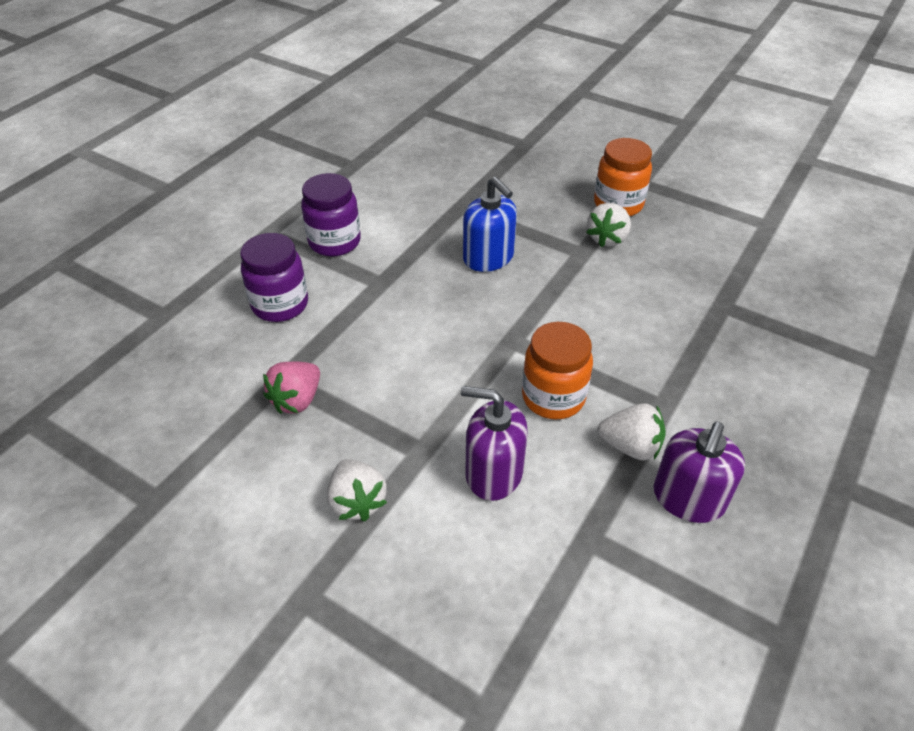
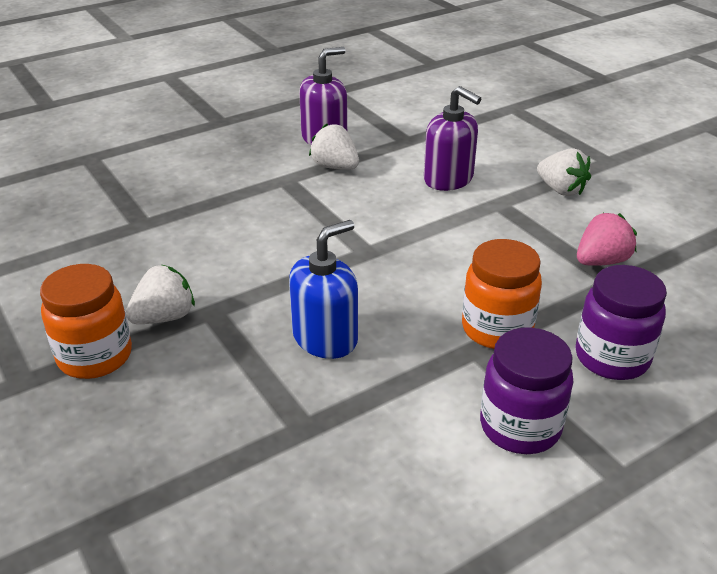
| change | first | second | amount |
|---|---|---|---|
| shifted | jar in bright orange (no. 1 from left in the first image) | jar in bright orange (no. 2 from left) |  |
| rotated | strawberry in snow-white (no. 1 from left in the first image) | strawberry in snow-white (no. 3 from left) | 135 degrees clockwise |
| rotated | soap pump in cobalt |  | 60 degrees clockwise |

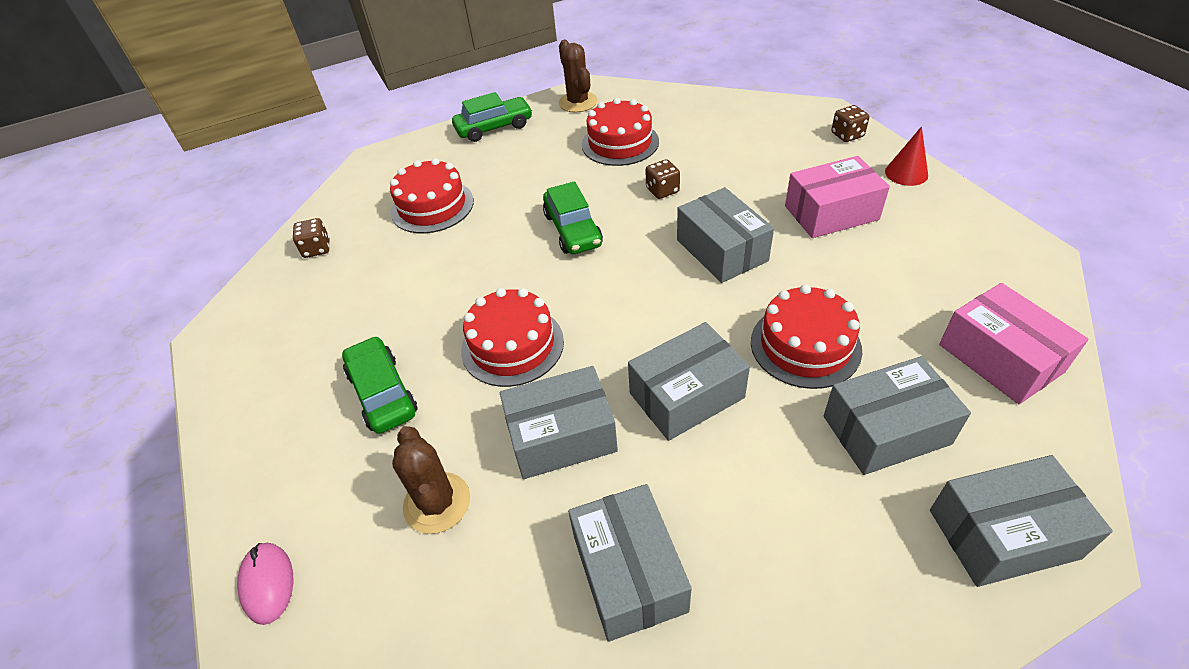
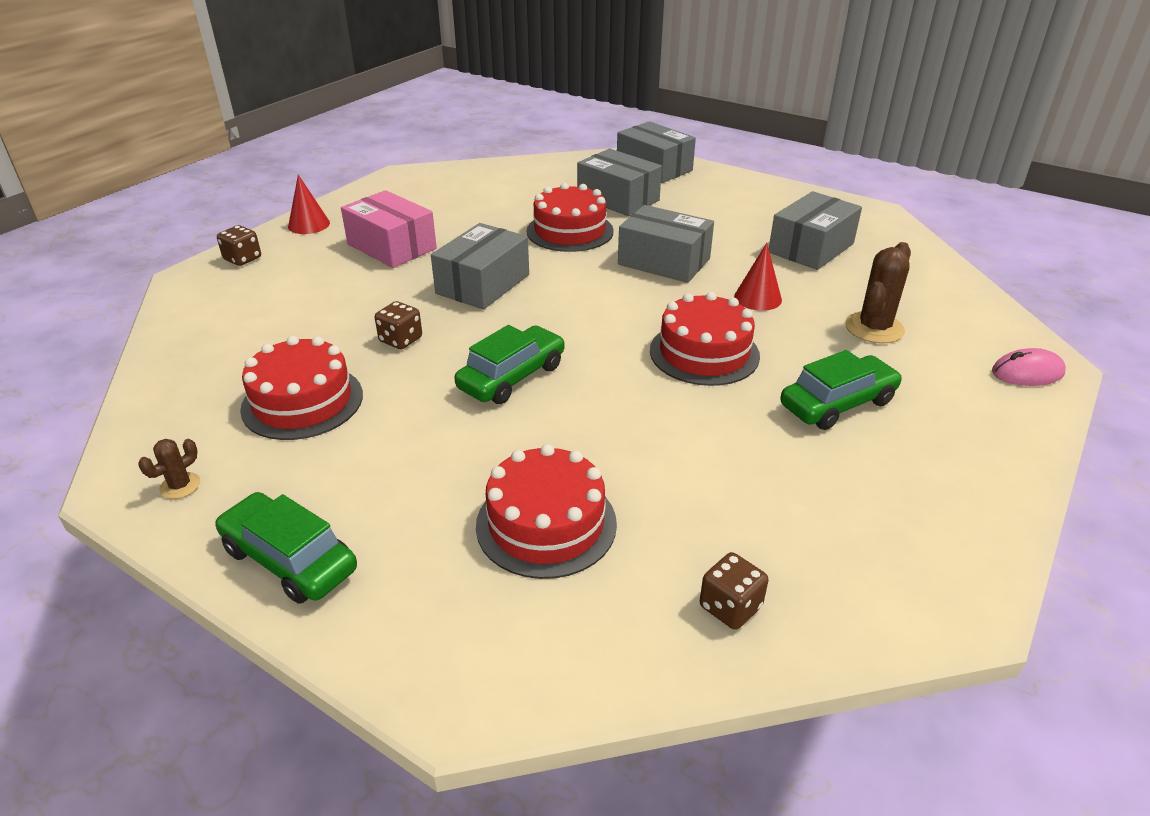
| change | first | second | amount |
|---|---|---|---|
| gone | box in rosy (no. 2 from left) |  |  |
| swapped | box in gray (no. 1 from left) | solid cone in scarlet (no. 2 from left) |  |
| rotated | PC mouse in rosy |  | 45 degrees clockwise |
| rotated | toy car in emerald (no. 1 from left in the first image) | toy car in emerald (no. 3 from left) | 150 degrees counterclockwise |
| scaled | saguaro cactus in brown (no. 2 from left in the first image) | saguaro cactus in brown (no. 1 from left) | x0.52 |

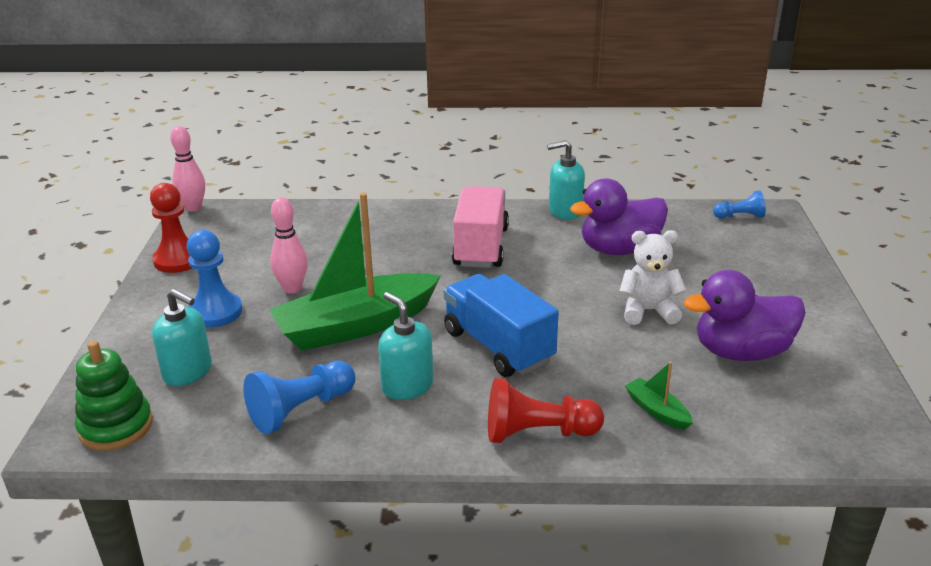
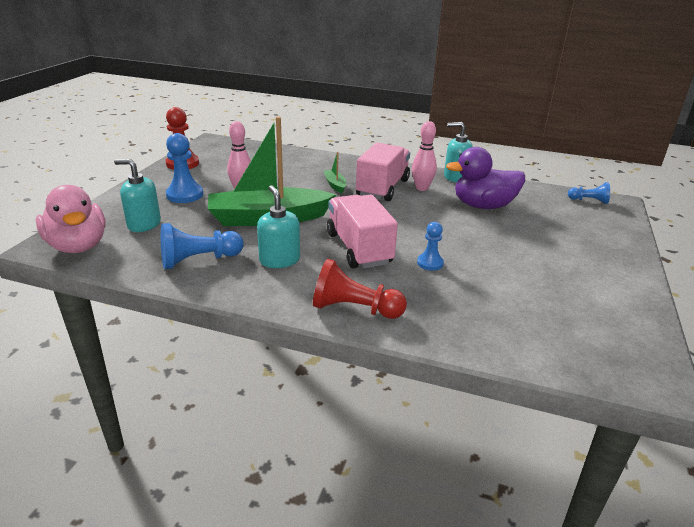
| change | first | second | amount |
|---|---|---|---|
| gone | stuffed bear in snow-white |  |  |
| gone | rubber duck in purple (no. 2 from left) |  |  |
| new |  | pawn in cobalt (no. 3 from left) |  |
| shifted | tenpin in rosy (no. 1 from left in the first image) | tenpin in rosy (no. 2 from left) |  |
| shifted | toy boat in emerald (no. 2 from left) |  |  |
| swapped | stacking rings in emerald | rubber duck in rosy |  |
| repainted | truck in cobalt | truck in rosy (no. 1 from left) |  |
| rotated | soap pump in aqua (no. 1 from left) |  | 150 degrees clockwise |

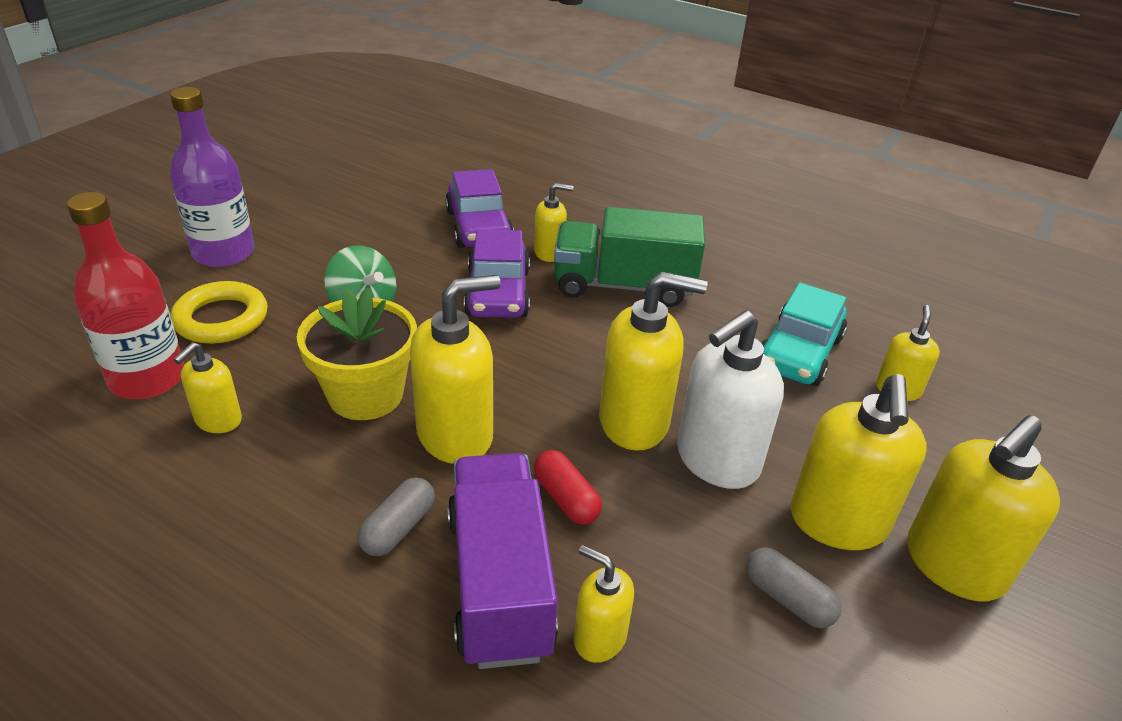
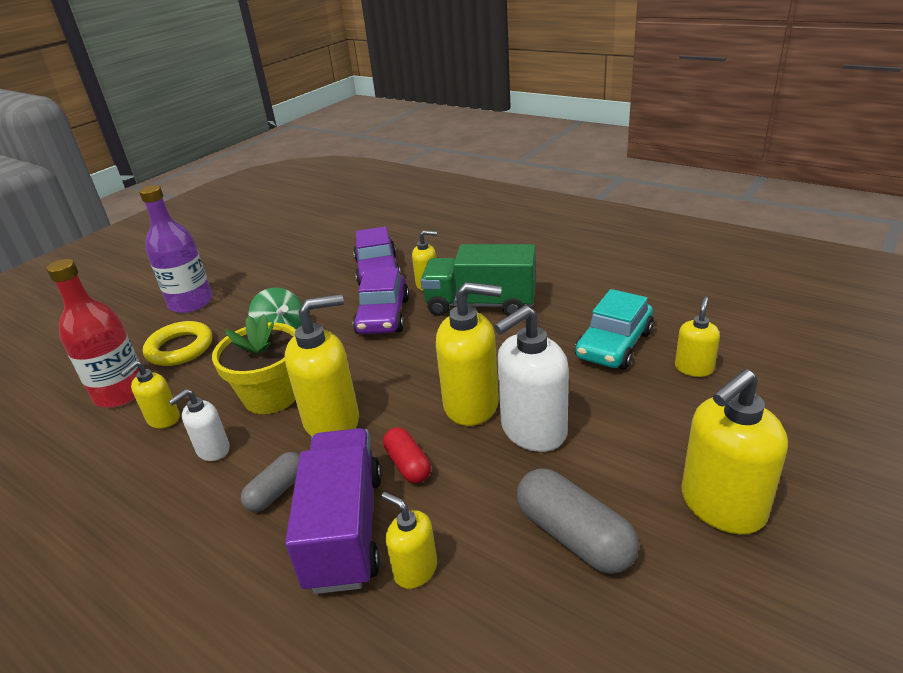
| change | first | second | amount |
|---|---|---|---|
| gone | soap pump in bright yellow (no. 6 from left) |  |  |
| new |  | soap pump in snow-white (no. 1 from left) |  |
| scaled | capsule in gray (no. 2 from left) |  | x1.63 |

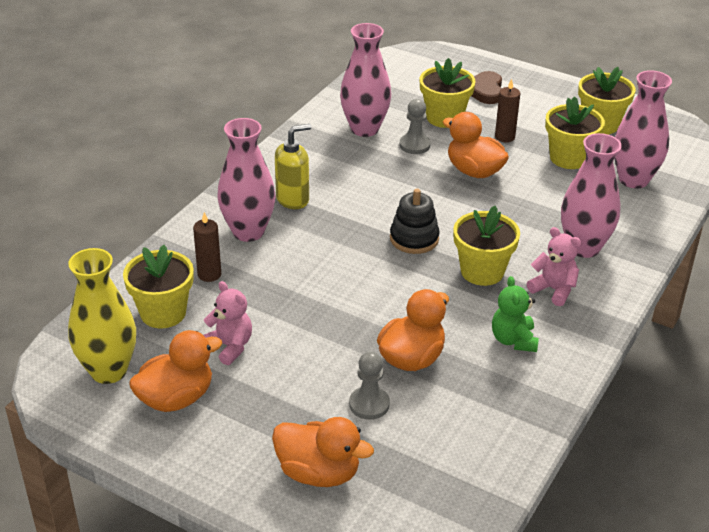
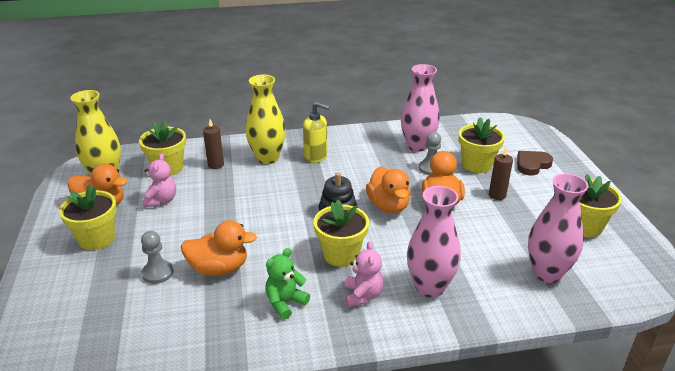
| change | first | second | amount |
|---|---|---|---|
| shifted | rubber duck in bright orange (no. 2 from left in the first image) | rubber duck in bright orange (no. 3 from left) |  |
| shifted | potted plant in bright yellow (no. 4 from left in the first image) | potted plant in bright yellow (no. 1 from left) |  |
| repainted | vase in rosy (no. 1 from left) | vase in bright yellow (no. 2 from left) |  |

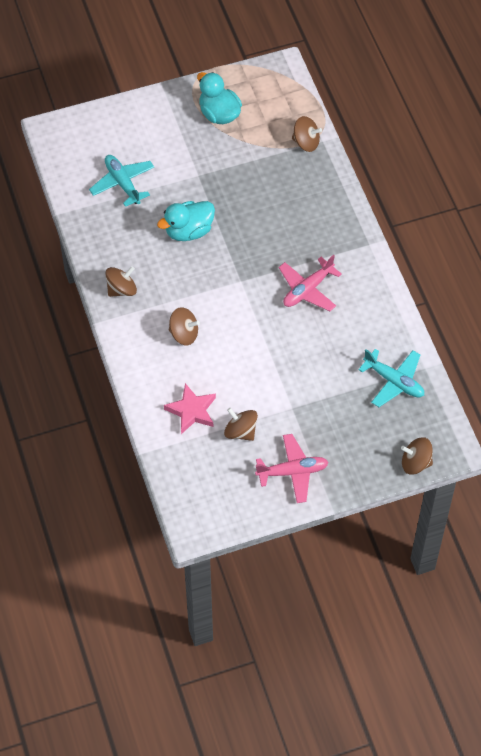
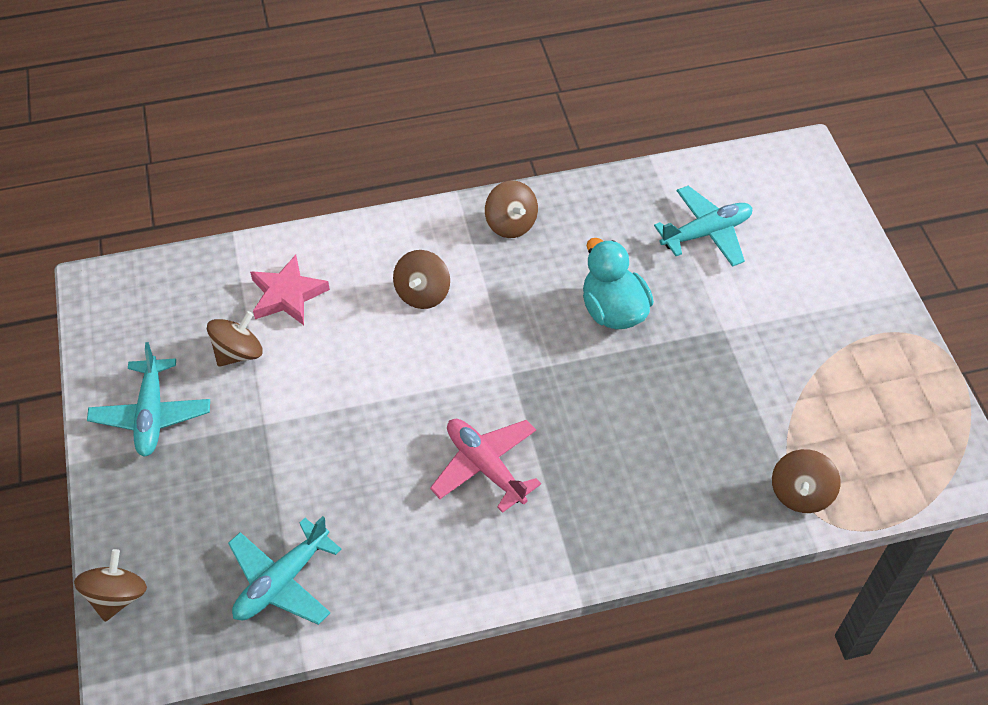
| change | first | second | amount |
|---|---|---|---|
| gone | rubber duck in aqua (no. 2 from left) |  |  |
| repainted | aeroplane in rosy (no. 1 from left) | aeroplane in aqua (no. 1 from left) |  |

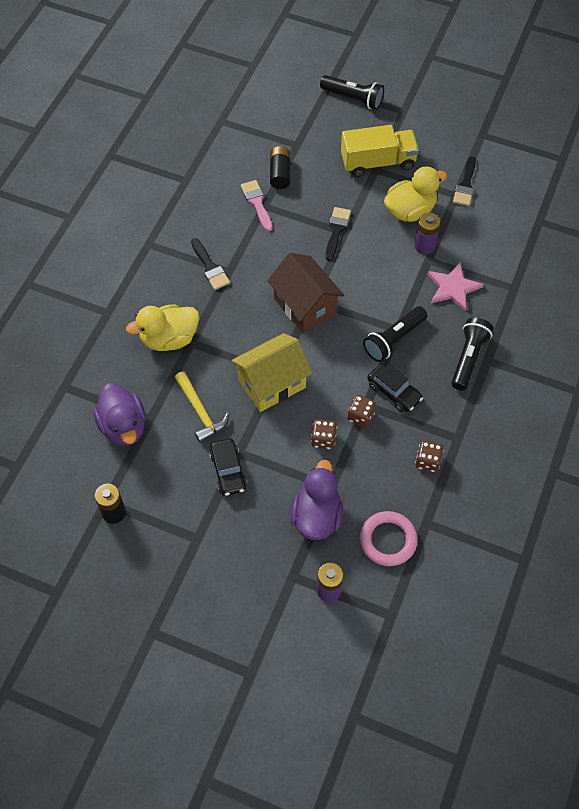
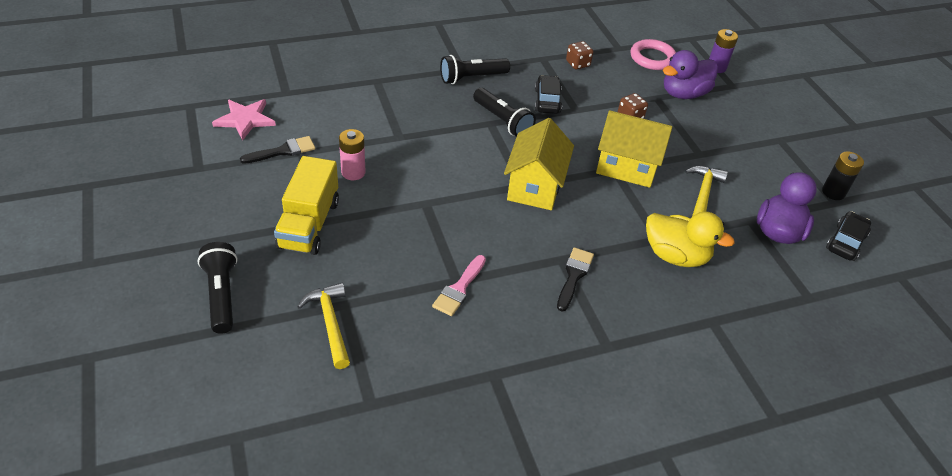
| change | first | second | amount |
|---|---|---|---|
| gone | power cell in jet-black (no. 2 from left) |  |  |
| gone | paintbrush in jet-black (no. 2 from left) |  |  |
| gone | game die in brown (no. 2 from left) |  |  |
| gone | power cell in purple (no. 2 from left) |  |  |
| new |  | carpenter's hammer in bright yellow (no. 1 from left) |  |
| shifted | toy car in jet-black (no. 1 from left in the first image) | toy car in jet-black (no. 2 from left) |  |
| shifted | star shape in rosy |  |  |
| swapped | rubber duck in bright yellow (no. 2 from left) | power cell in rosy |  |
| repainted | house in brown | house in bright yellow (no. 1 from left) |  |
| rotated | truck in bright yellow |  | 120 degrees counterclockwise |
| rotated | pocket torch in jet-black (no. 2 from left in the first image) | pocket torch in jet-black (no. 3 from left) | 45 degrees clockwise |

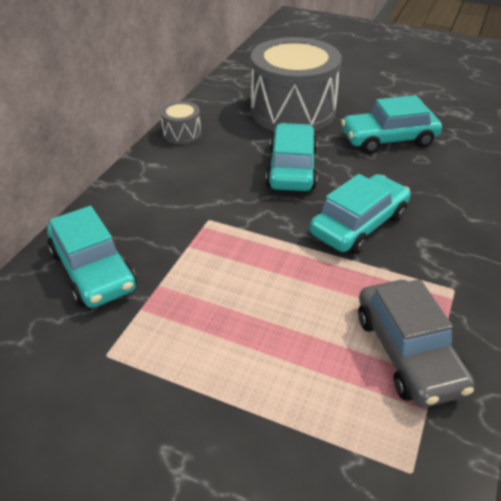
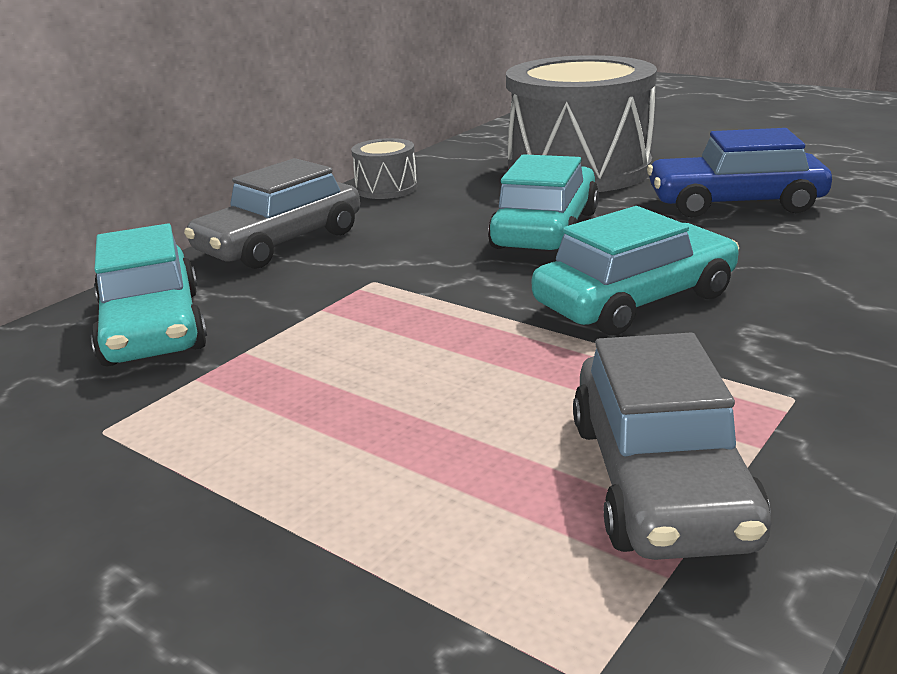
| change | first | second | amount |
|---|---|---|---|
| new |  | toy car in gray (no. 1 from left) |  |
| repainted | toy car in aqua (no. 4 from left) | toy car in cobalt |  |

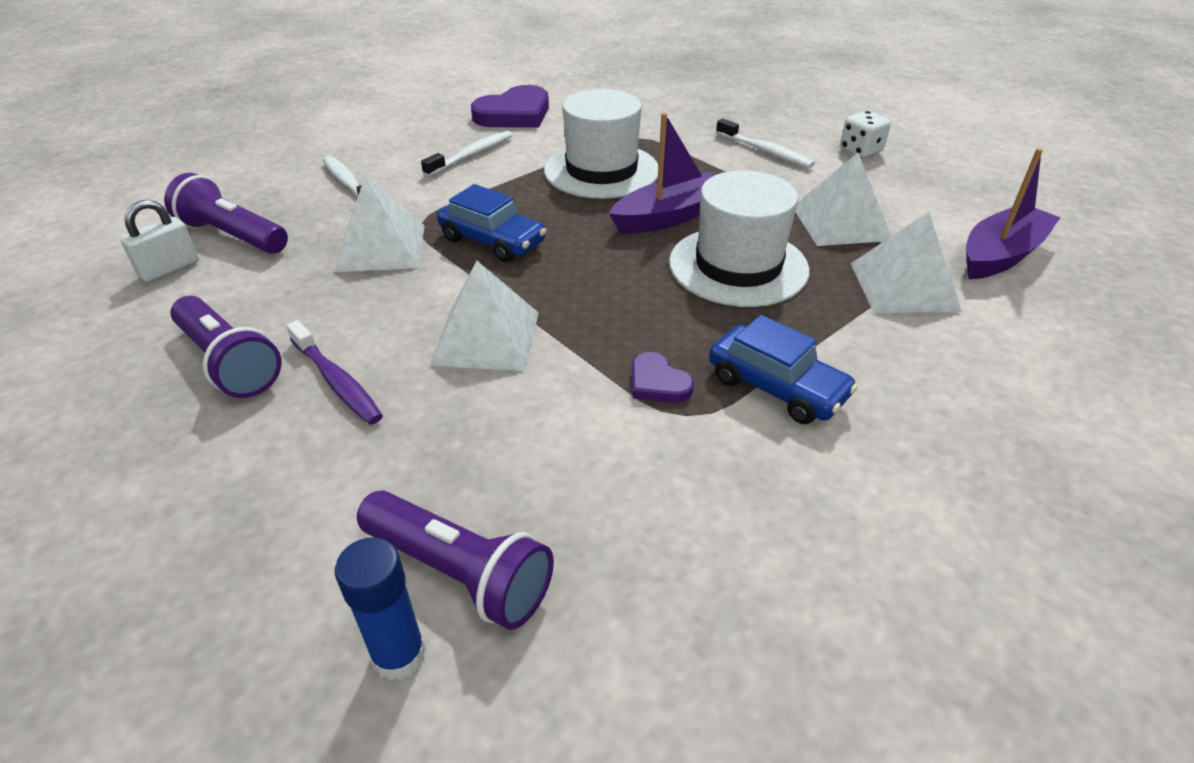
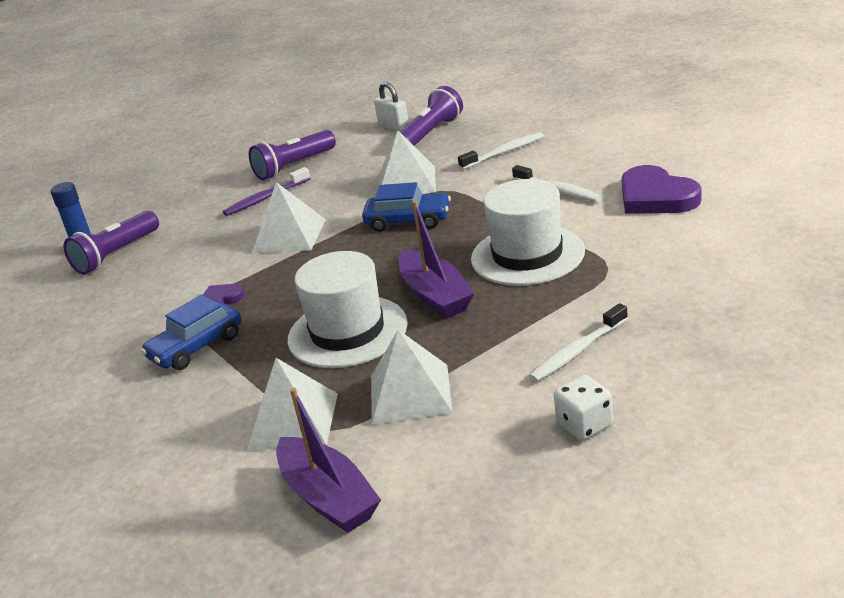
| change | first | second | amount |
|---|---|---|---|
| rotated | toy car in cobalt (no. 1 from left in the first image) | toy car in cobalt (no. 2 from left) | 120 degrees counterclockwise |

